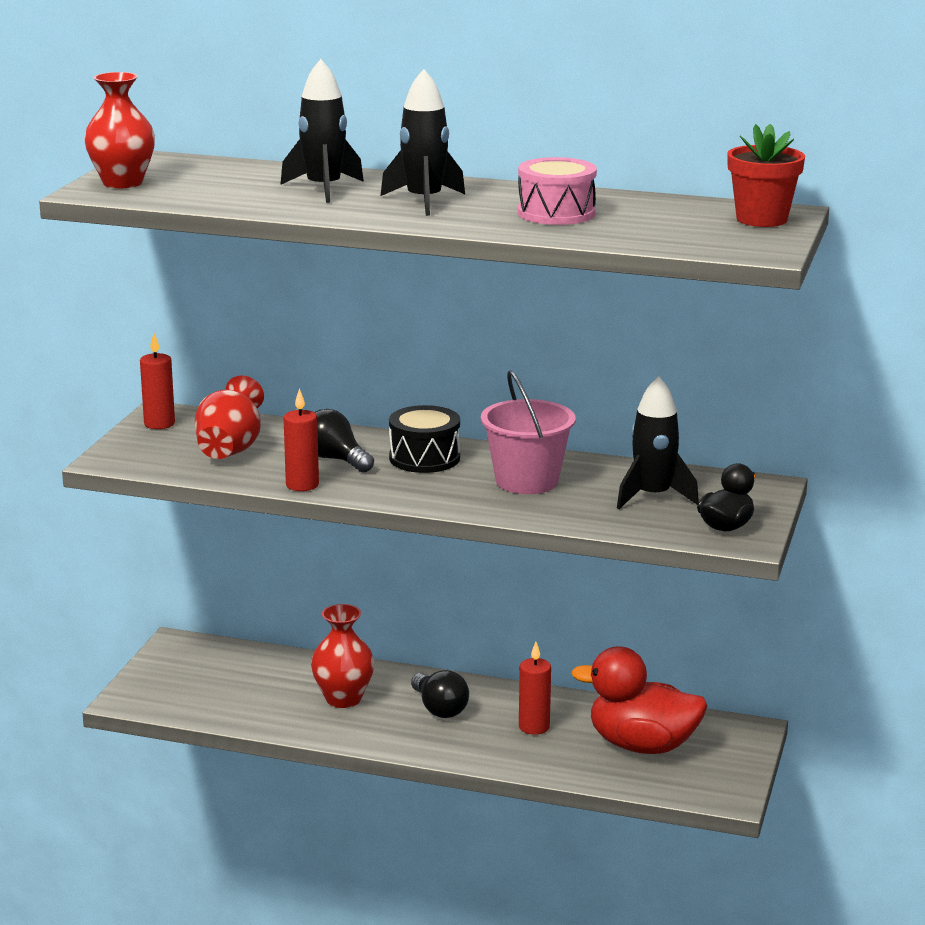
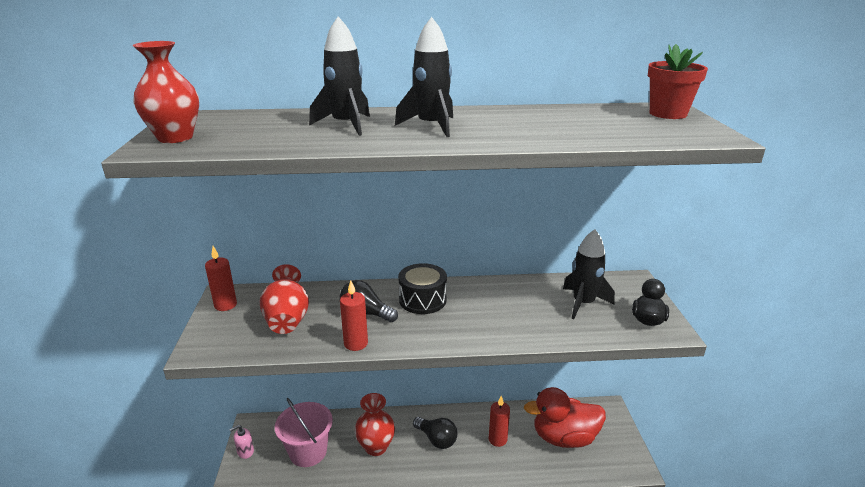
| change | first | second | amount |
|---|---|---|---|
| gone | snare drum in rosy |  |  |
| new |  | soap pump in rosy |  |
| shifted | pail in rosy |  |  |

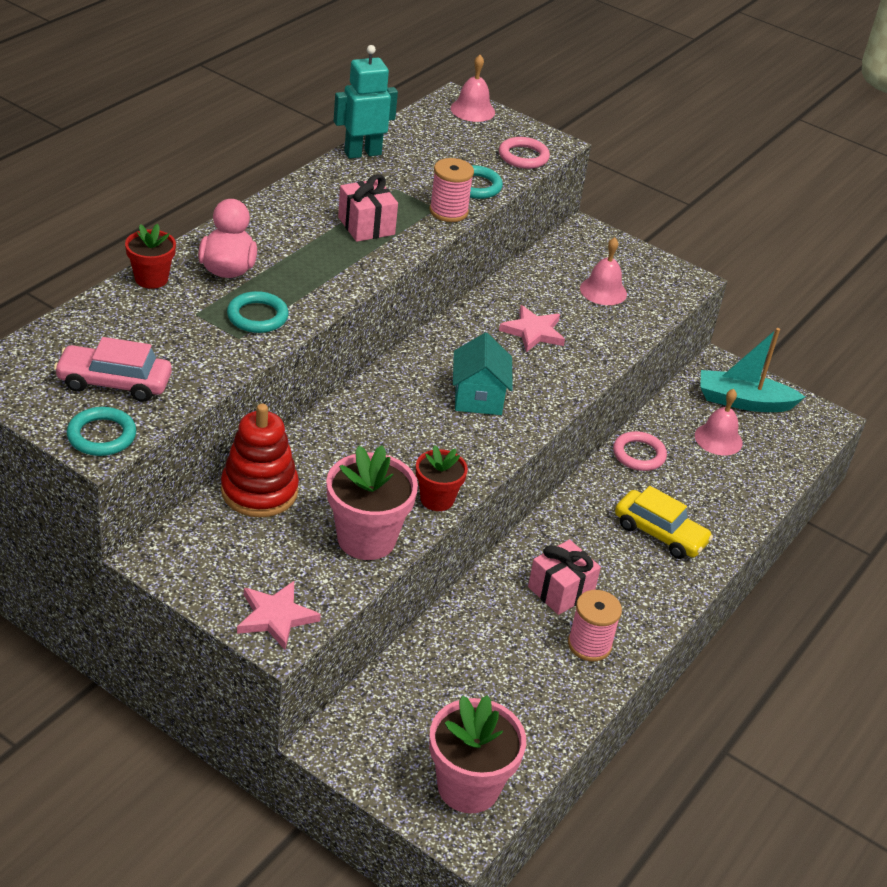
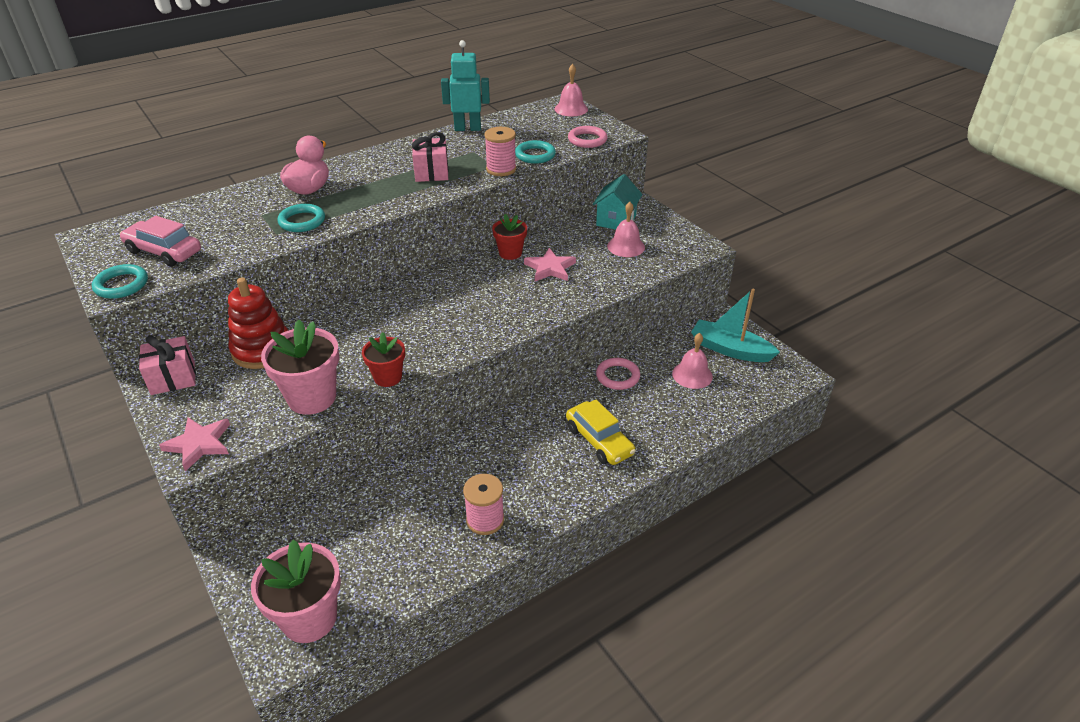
| change | first | second | amount |
|---|---|---|---|
| shifted | potted plant in scarlet (no. 1 from left in the first image) | potted plant in scarlet (no. 2 from left) |  |
| shifted | house in aqua |  |  |
| shifted | wrapped gift in rosy (no. 2 from left in the first image) | wrapped gift in rosy (no. 1 from left) |  |

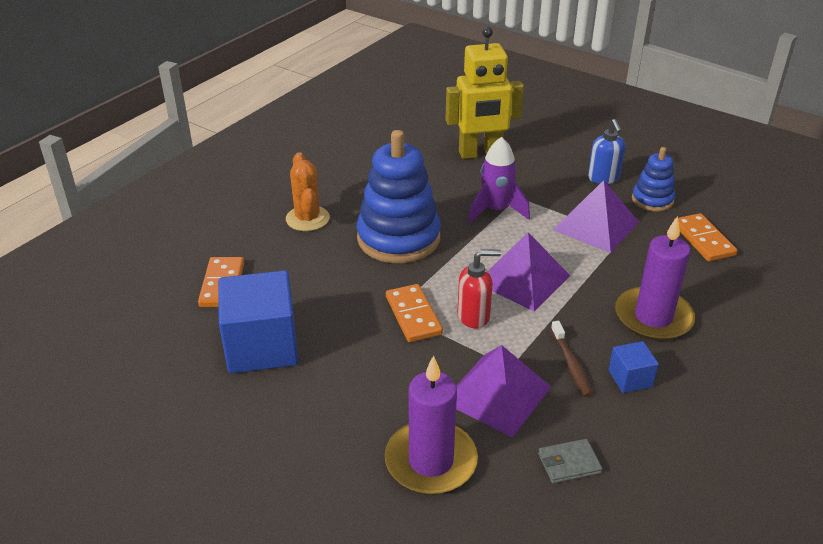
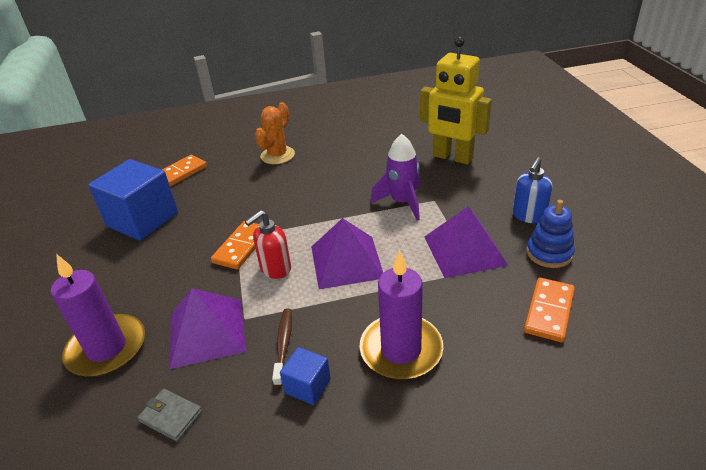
| change | first | second | amount |
|---|---|---|---|
| gone | stacking rings in cobalt (no. 1 from left) |  |  |
| rotated | soap pump in scarlet |  | 105 degrees clockwise |
| rotated | tooth brush in brown |  | 150 degrees clockwise |

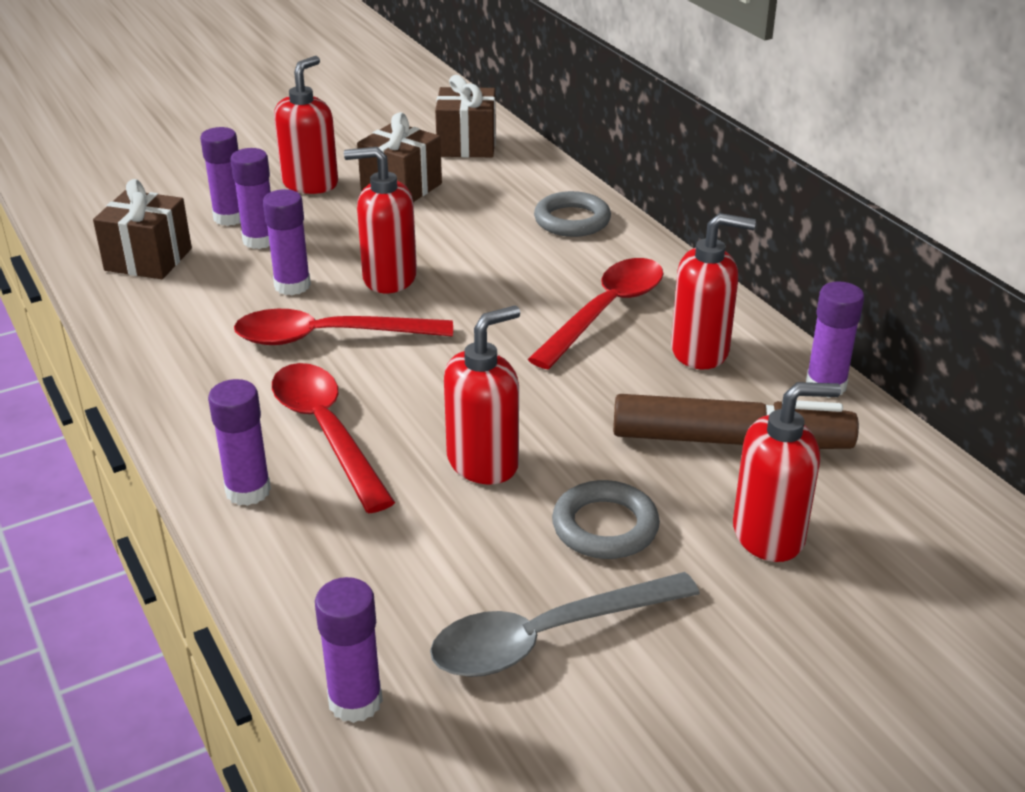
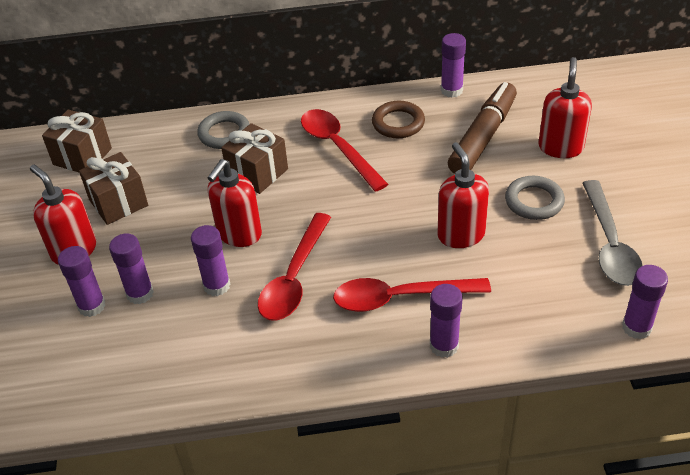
| change | first | second | amount |
|---|---|---|---|
| shifted | wrapped gift in brown (no. 1 from left in the first image) | wrapped gift in brown (no. 3 from left) |  |
| swapped | soap pump in scarlet (no. 4 from left) | hoop in brown |  |

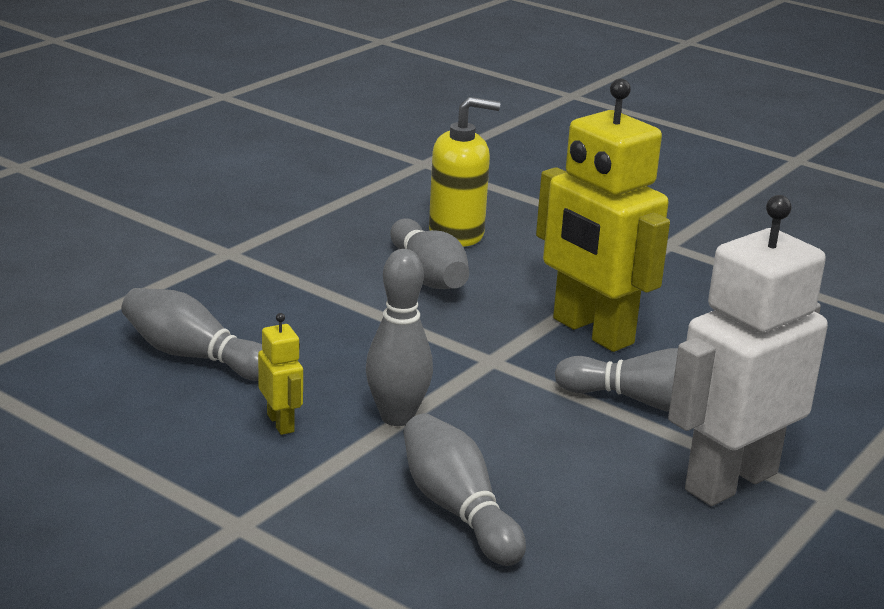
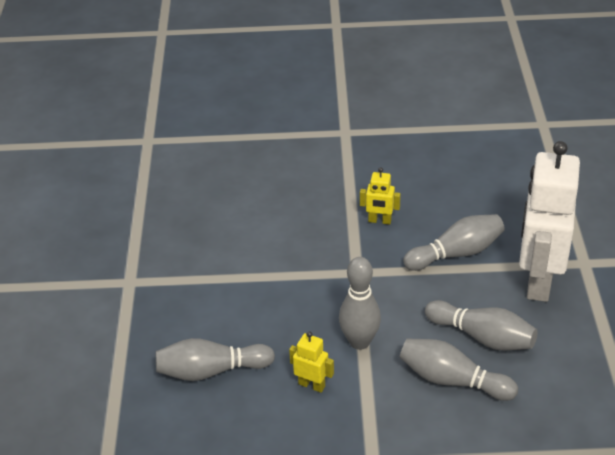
| change | first | second | amount |
|---|---|---|---|
| gone | soap pump in bright yellow |  |  |
| shifted | tenpin in gray (no. 3 from left in the first image) | tenpin in gray (no. 5 from left) |  |
| scaled | toy robot in bright yellow (no. 2 from left) |  | x0.42 |

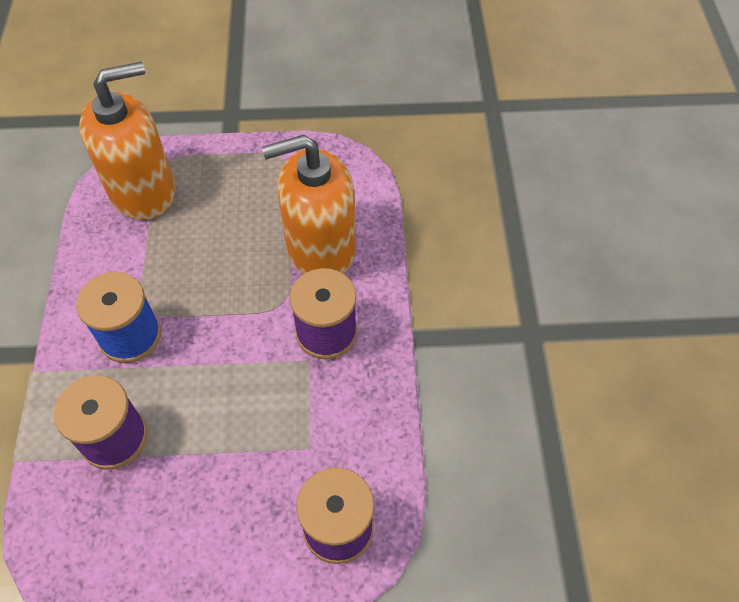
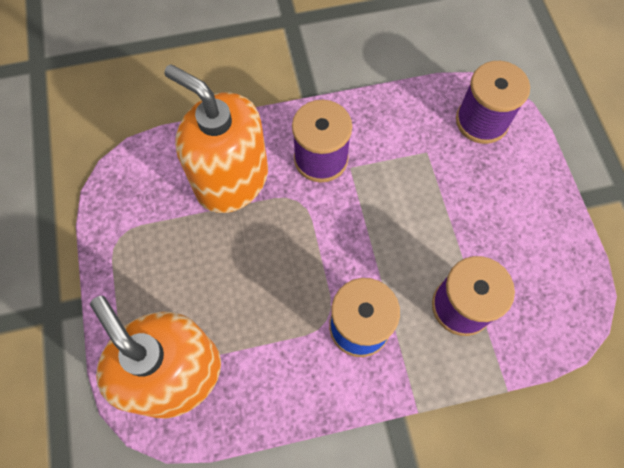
| change | first | second | amount |
|---|---|---|---|
| rotated | soap pump in bright orange (no. 2 from left) |  | 150 degrees clockwise |

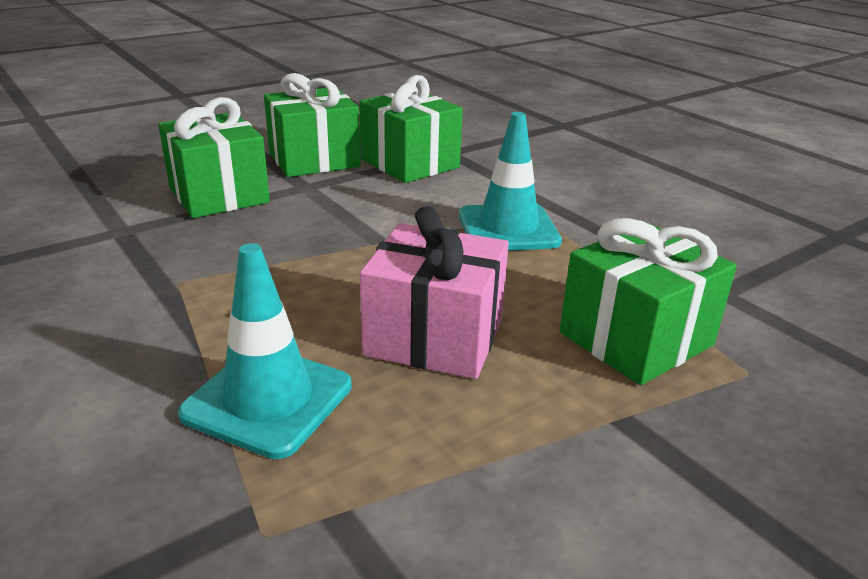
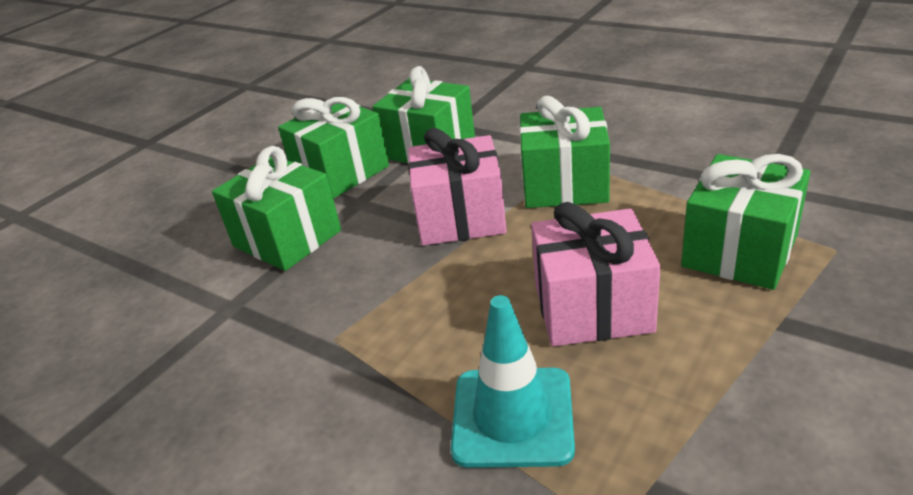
| change | first | second | amount |
|---|---|---|---|
| new |  | wrapped gift in rosy (no. 1 from left) |  |
| swapped | road cone in aqua (no. 2 from left) | wrapped gift in emerald (no. 4 from left) |  |

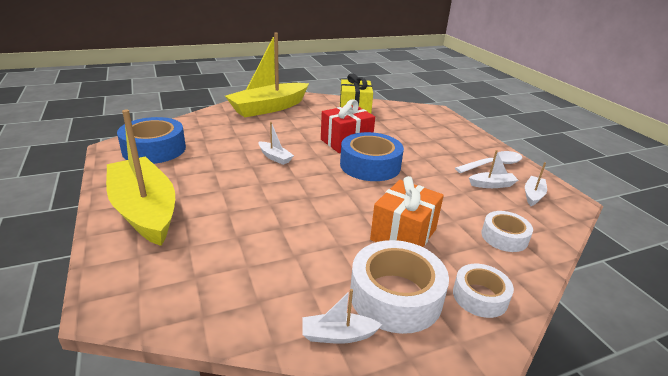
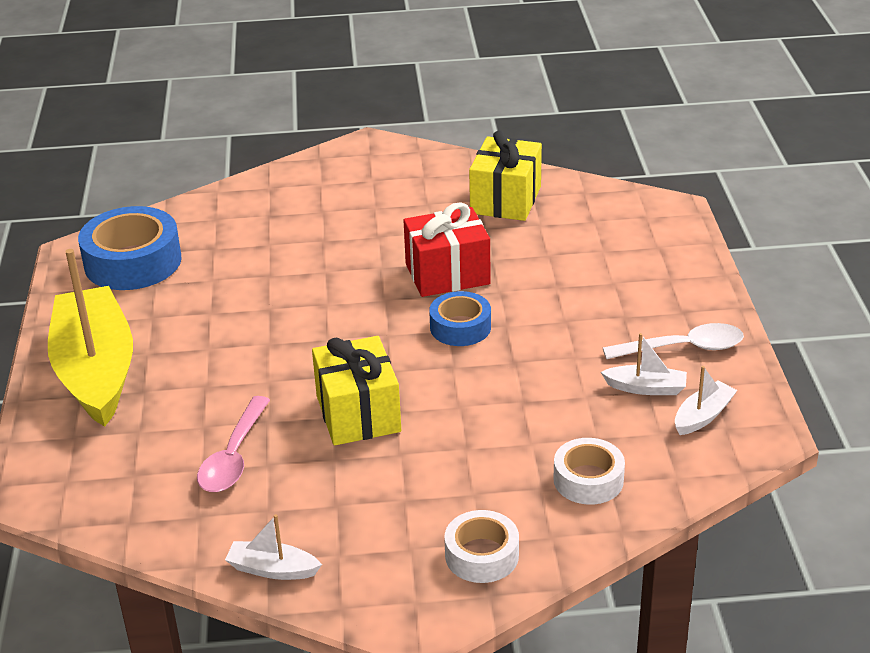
| change | first | second | amount |
|---|---|---|---|
| gone | toy boat in bright yellow (no. 2 from left) |  |  |
| gone | toy boat in snow-white (no. 1 from left) |  |  |
| gone | roll of tape in snow-white (no. 1 from left) |  |  |
| gone | wrapped gift in bright orange |  |  |
| new |  | tablespoon in rosy |  |
| new |  | wrapped gift in bright yellow (no. 1 from left) |  |
| scaled | roll of tape in cobalt (no. 2 from left) |  | x0.59 |

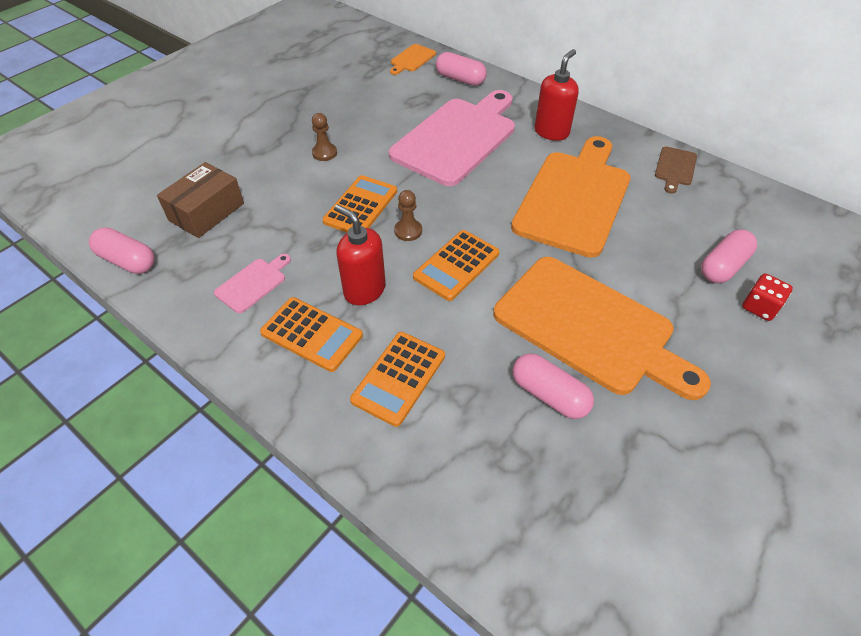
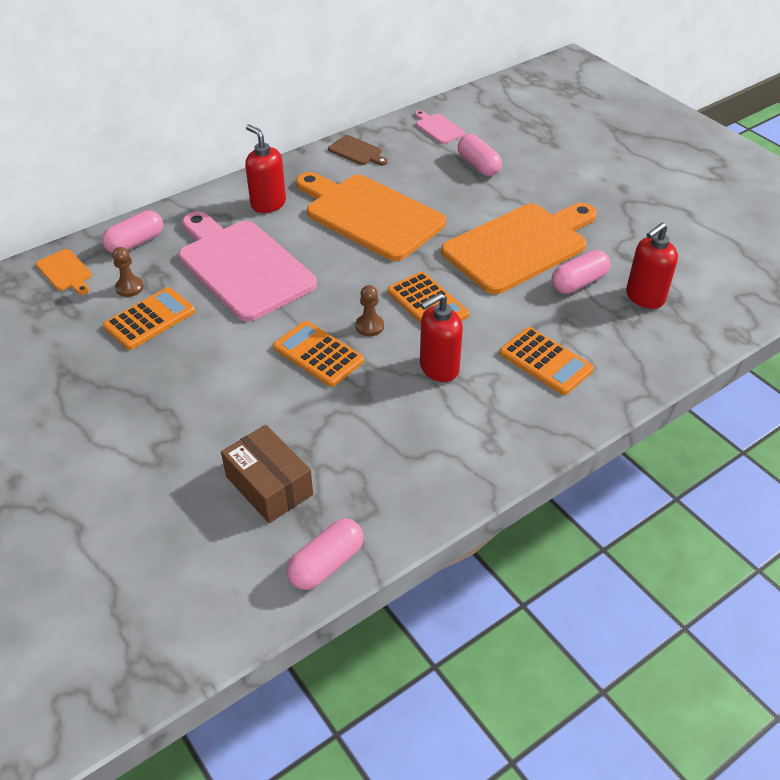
| change | first | second | amount |
|---|---|---|---|
| gone | game die in scarlet |  |  |
| new |  | soap pump in scarlet (no. 3 from left) |  |
| shifted | cutting board in rosy (no. 1 from left in the first image) | cutting board in rosy (no. 2 from left) |  |
| shifted | pocket calculator in bright orange (no. 1 from left) |  |  |
| shifted | pawn in brown (no. 1 from left) |  |  |

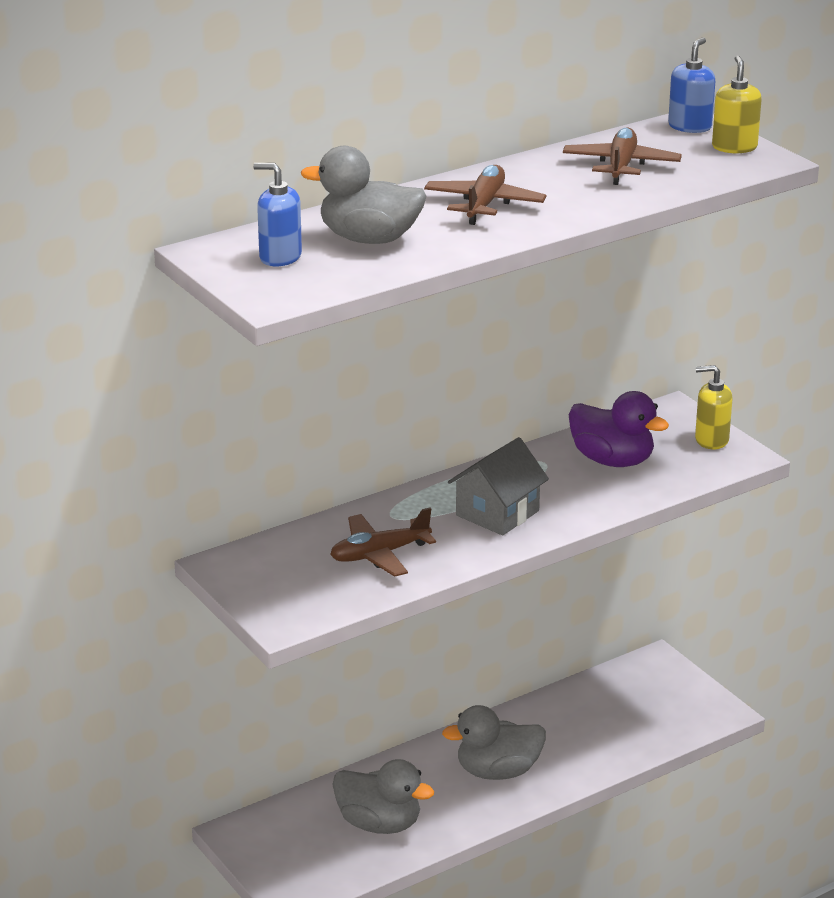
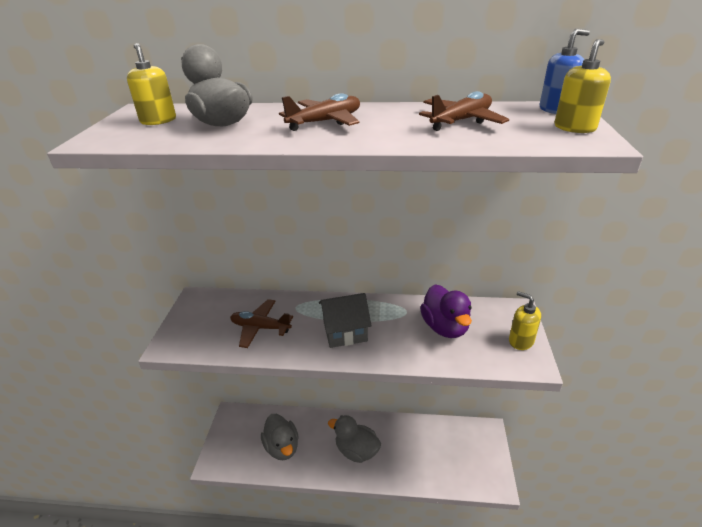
| change | first | second | amount |
|---|---|---|---|
| repainted | soap pump in cobalt (no. 1 from left) | soap pump in bright yellow (no. 1 from left) |  |

